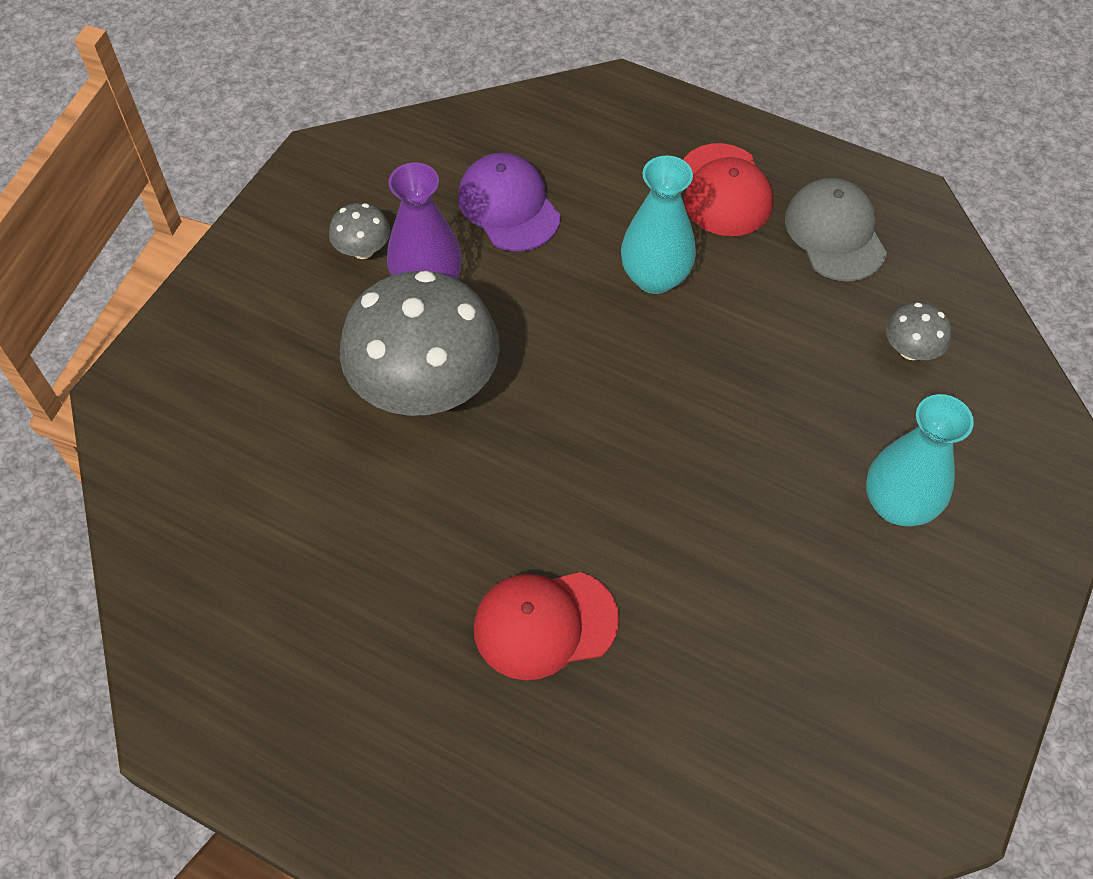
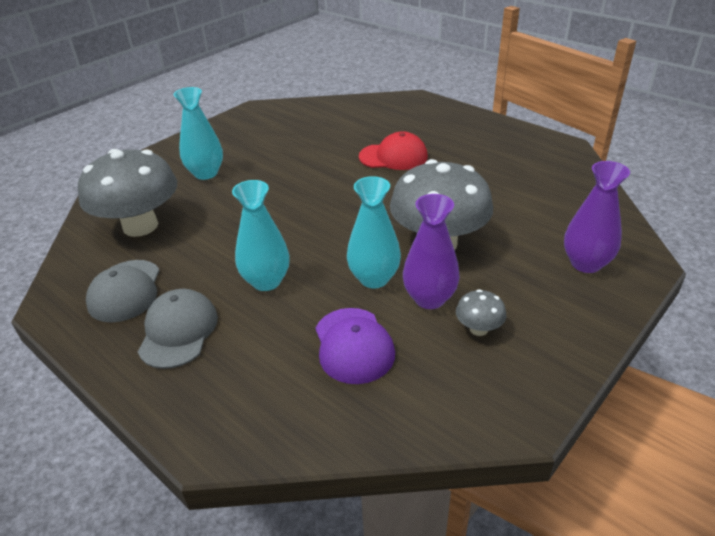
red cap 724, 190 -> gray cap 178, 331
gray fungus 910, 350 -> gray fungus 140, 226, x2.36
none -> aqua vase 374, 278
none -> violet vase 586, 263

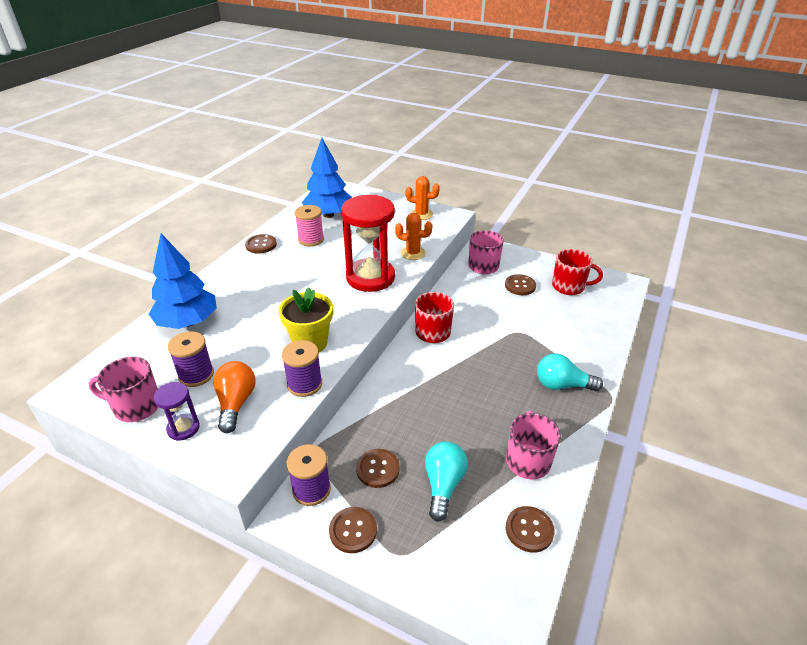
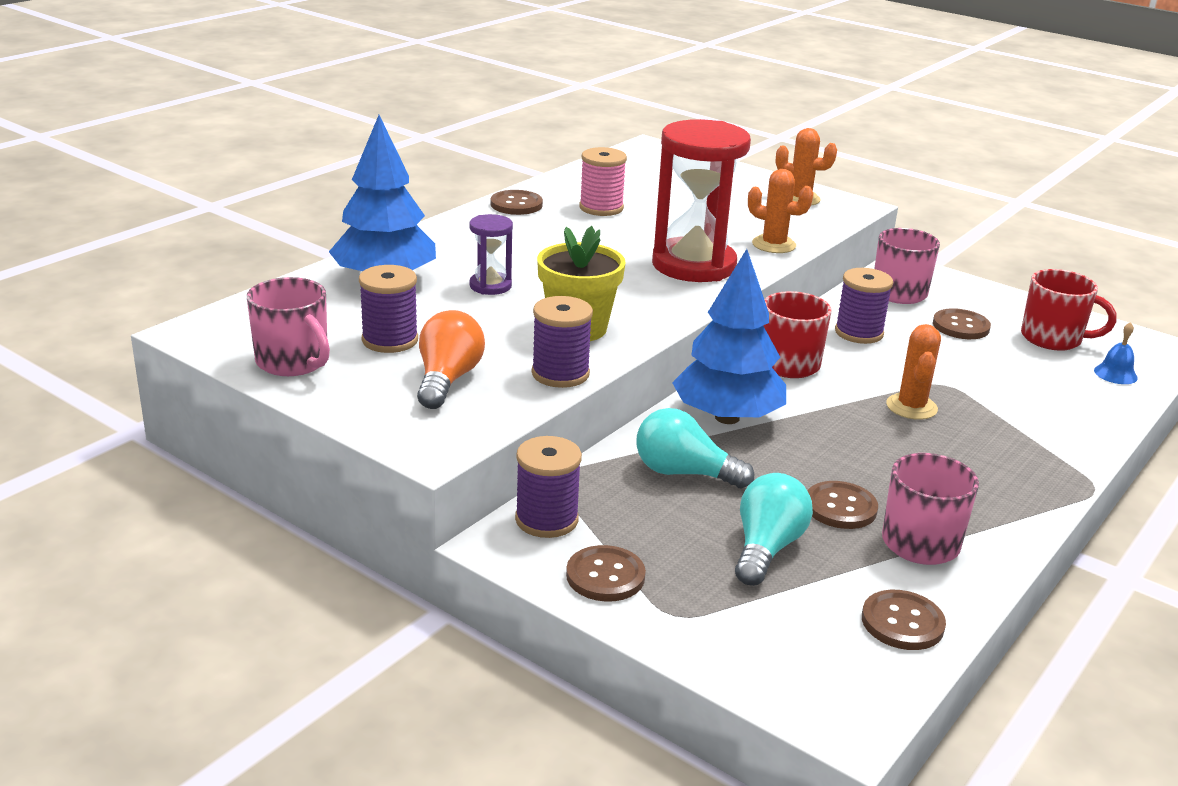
pink mug 136, 406 -> pink mug 293, 362, 150 degrees counterclockwise
violet sandglass 183, 428 -> violet sandglass 490, 286, moved
cobalt fir tree 328, 215 -> cobalt fir tree 727, 418, moved
brown sewing button 378, 469 -> brown sewing button 840, 507, moved
aqua light bulb 562, 385 -> aqua light bulb 684, 473, moved
none -> violet spool 859, 333
none -> bright orange cactus 911, 407
none -> cobalt school bell 1115, 374

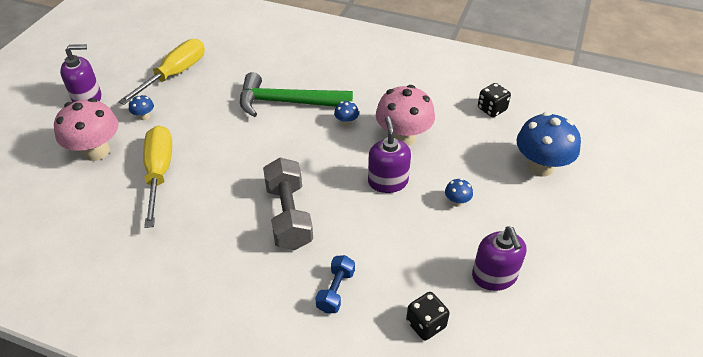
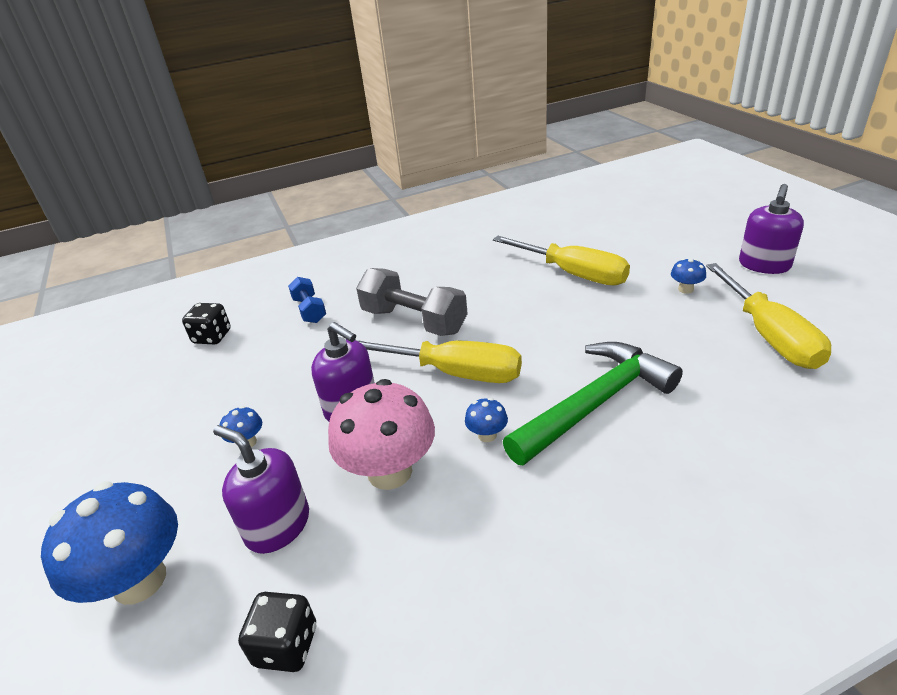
pink fungus 96, 151 -> none
violet pump bottle 494, 276 -> violet pump bottle 277, 525, moved
none -> golden flat screwdriver 454, 373

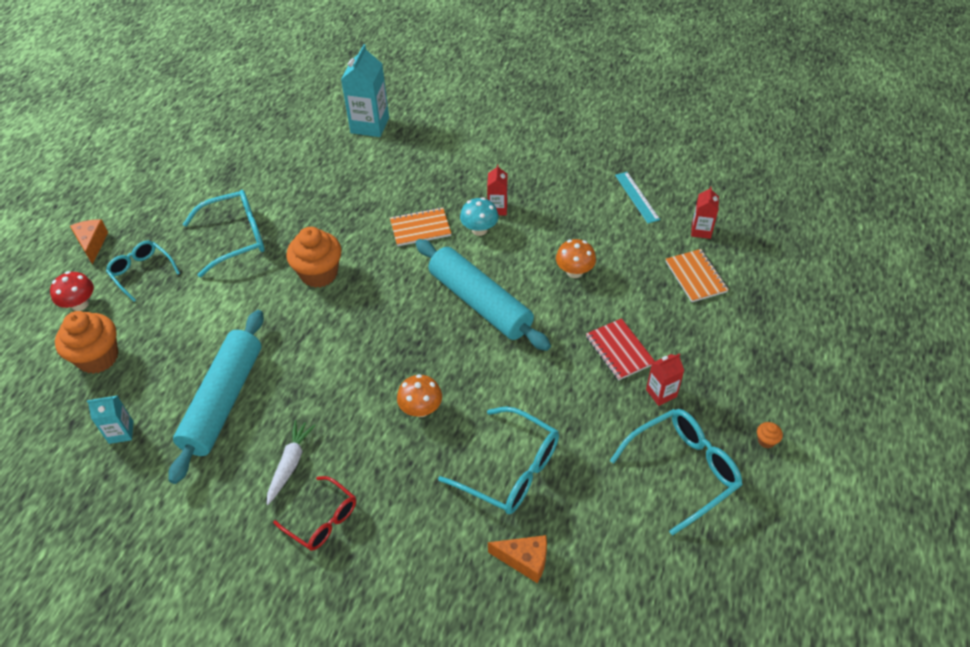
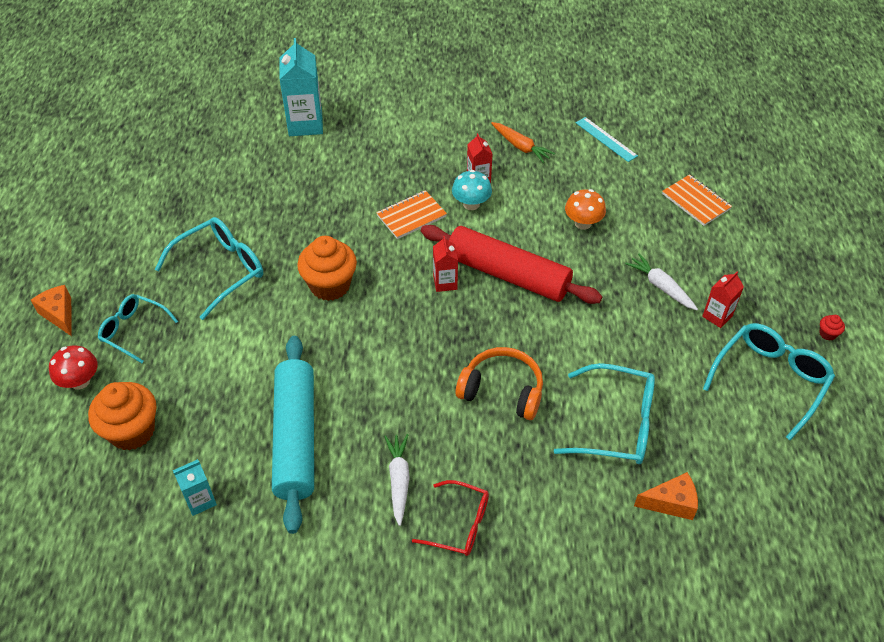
bright orange fungus 421, 409 -> bright orange headset 502, 391
aqua rolling pin 480, 303 -> red rolling pin 507, 274
red exercise book 619, 350 -> white toy carrot 661, 286
red milk carton 701, 230 -> red milk carton 445, 282, moved
bright orange muffin 766, 440 -> red muffin 827, 334
none -> bright orange toy carrot 520, 147

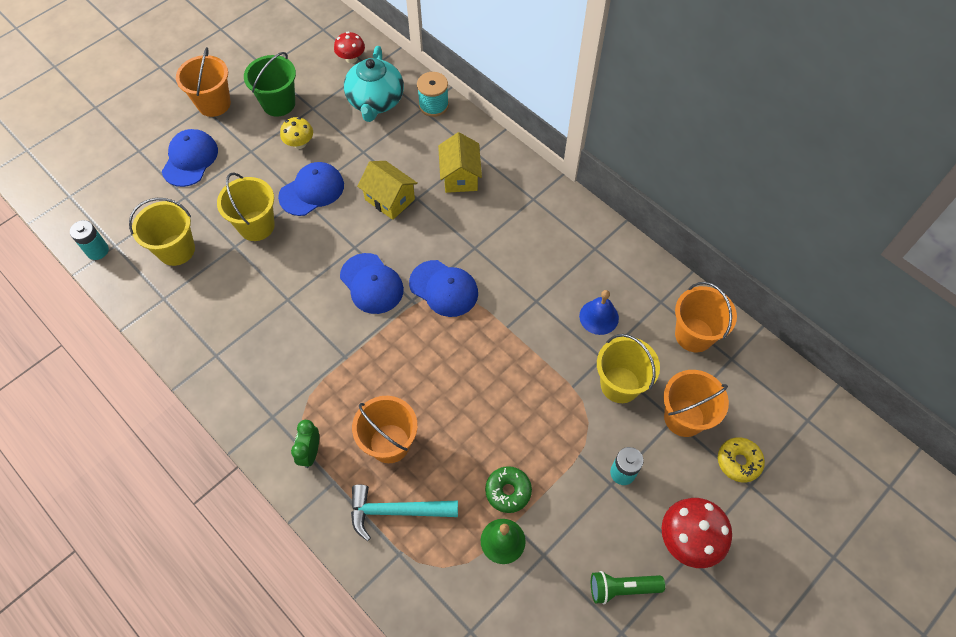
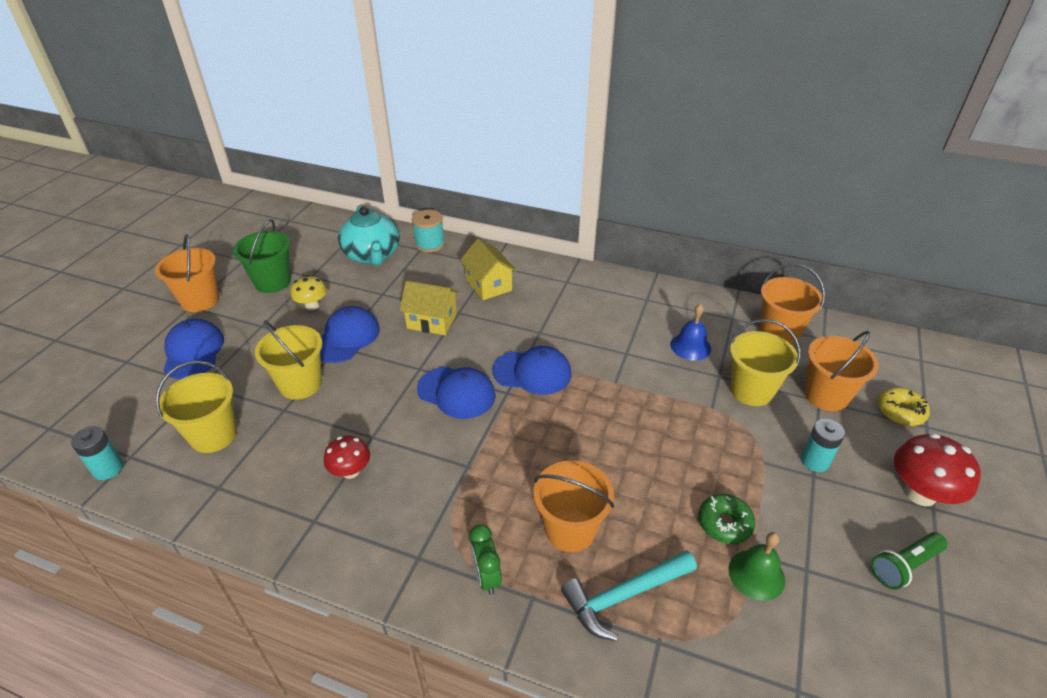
red fungus 351, 58 -> red fungus 350, 471, moved

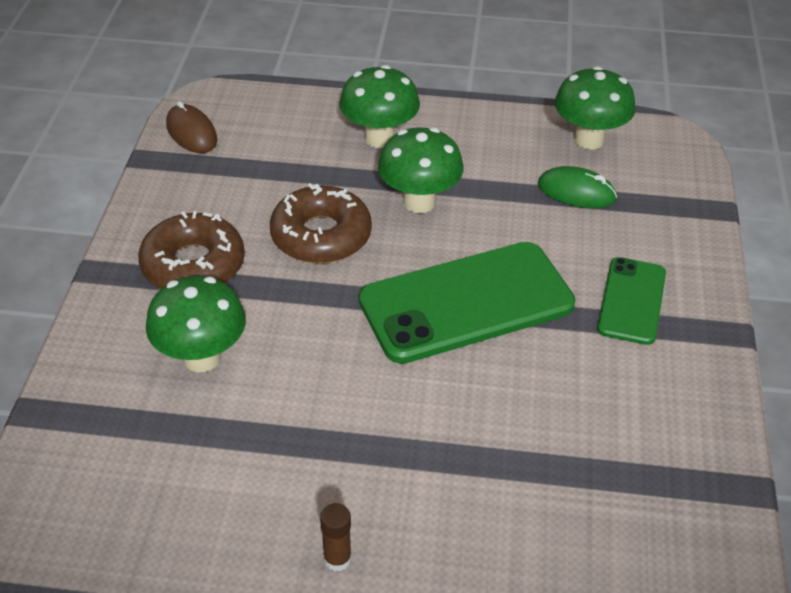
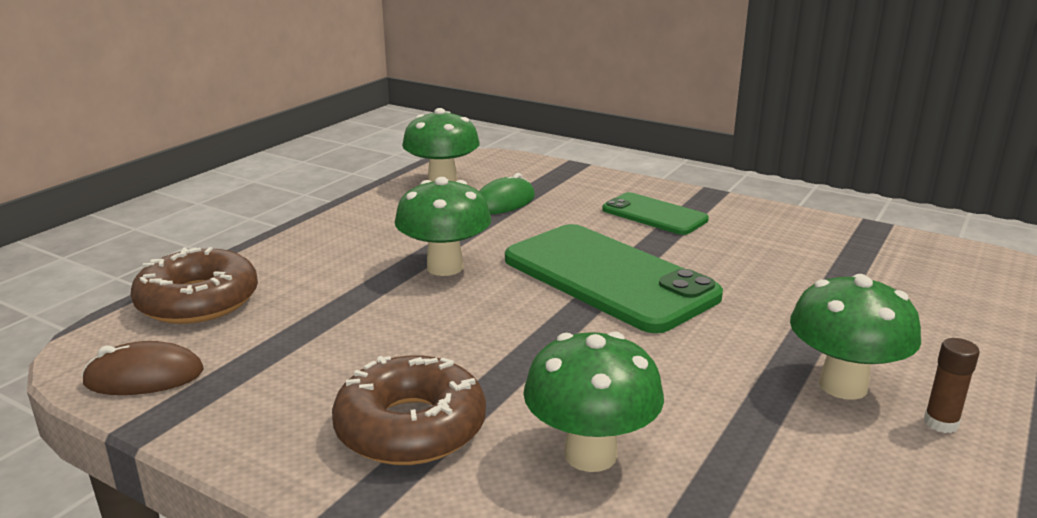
brown donut 321, 236 -> brown donut 198, 301, moved
green fungus 379, 138 -> green fungus 843, 386, moved
green mobile phone 466, 303 -> green mobile phone 608, 278, 45 degrees counterclockwise

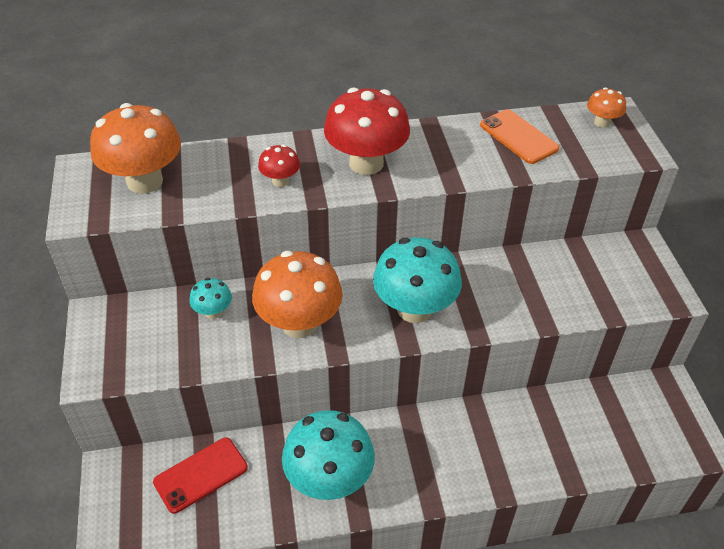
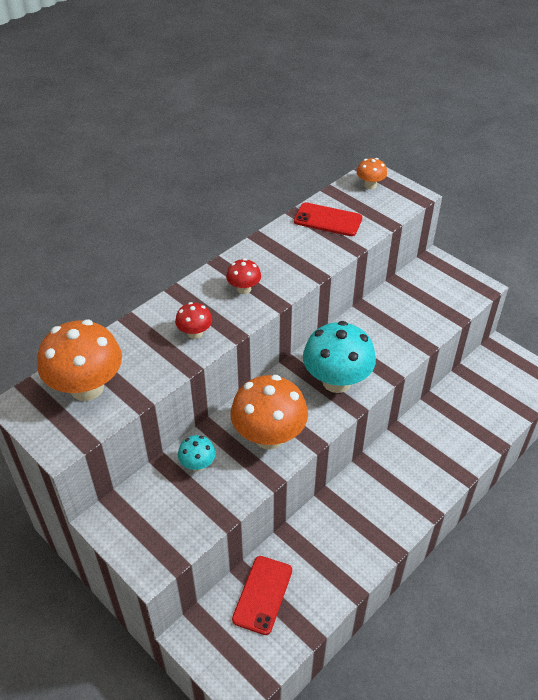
aqua fungus 329, 479 -> none
red fungus 366, 163 -> red fungus 244, 289, x0.48
bright orange mobile phone 518, 137 -> red mobile phone 328, 220

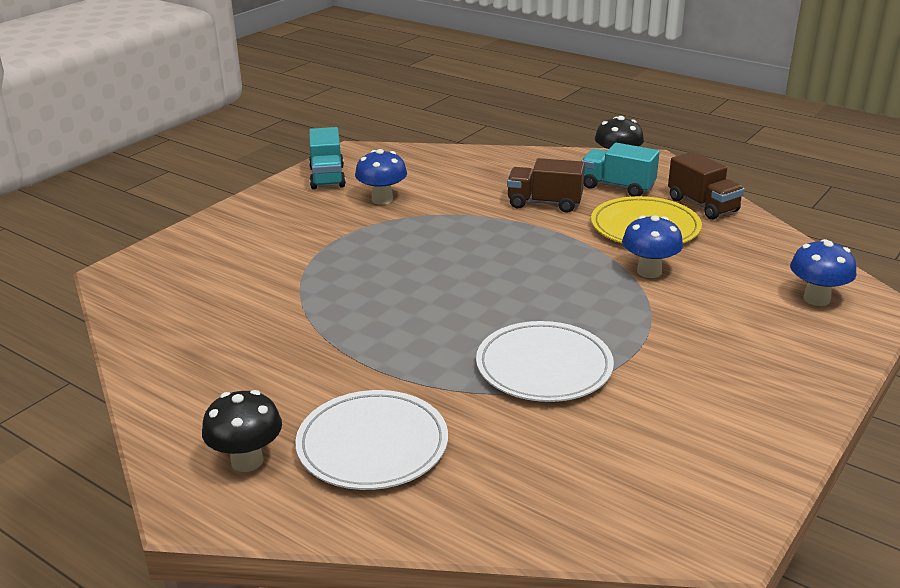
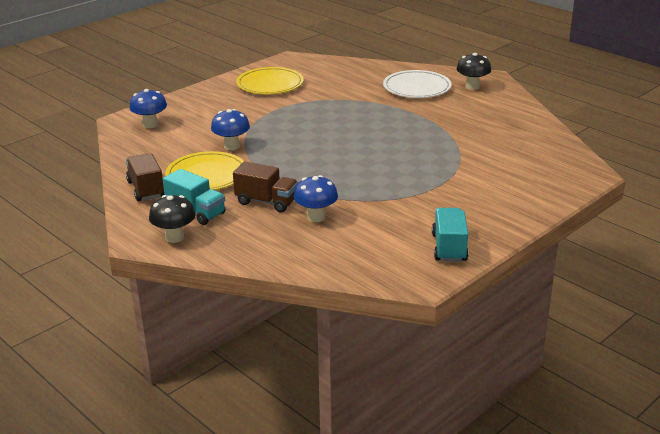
cobalt fungus 382, 200 -> cobalt fungus 316, 217, moved
white dinner plate 544, 367 -> none
none -> golden dinner plate 270, 84

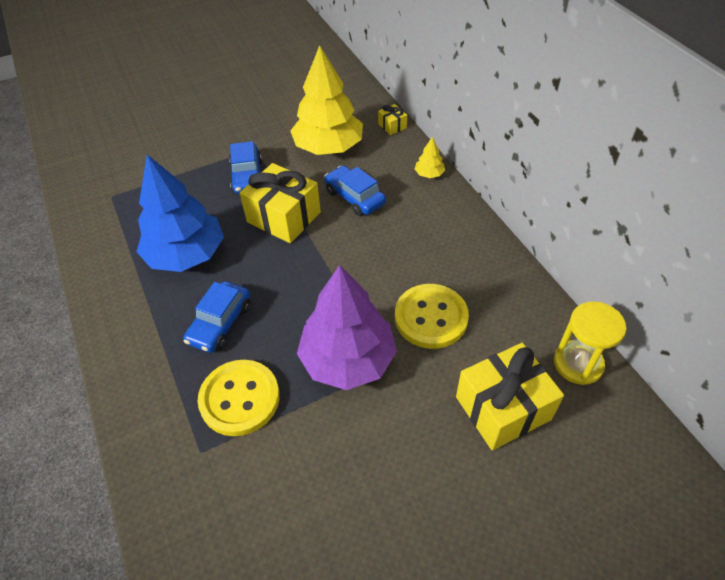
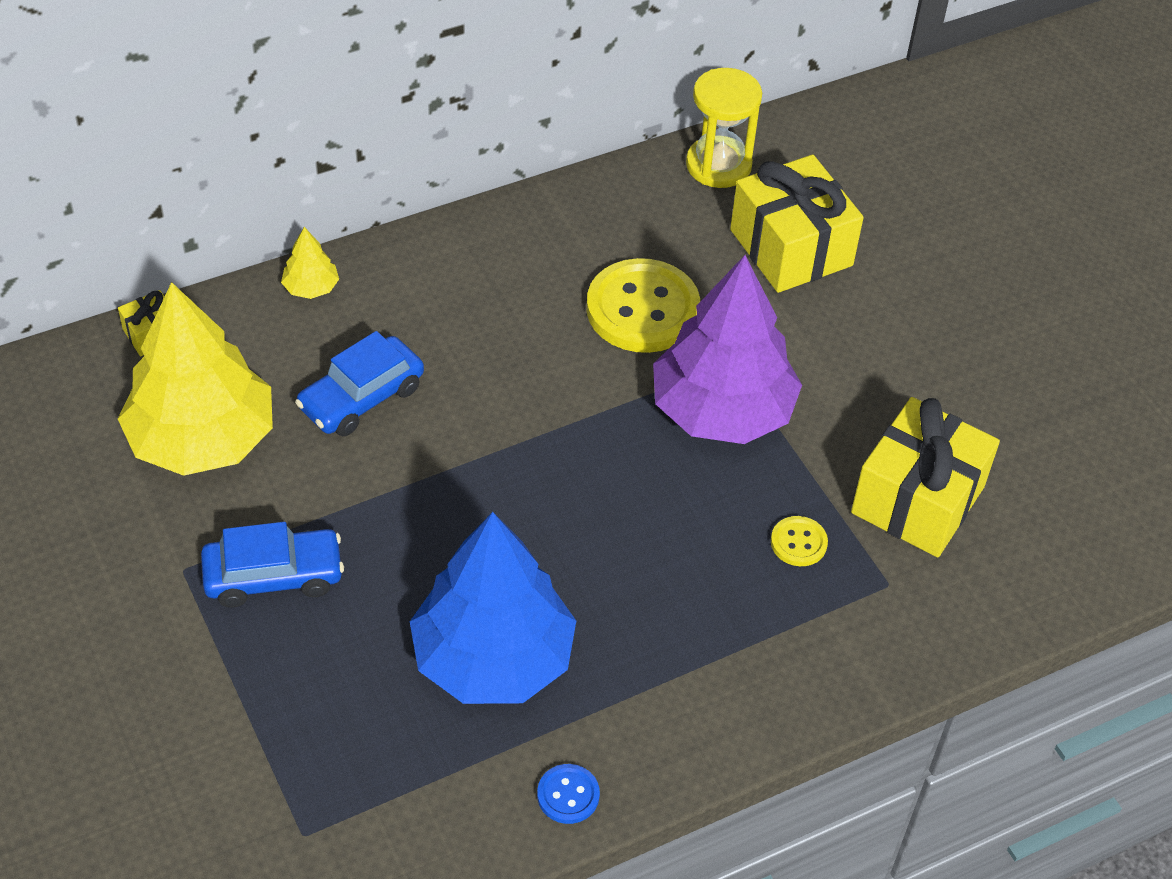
cobalt automobile 220, 323 -> none
golden sewing button 240, 399 -> golden sewing button 798, 543, x0.46
golden wrapped gift 284, 217 -> golden wrapped gift 918, 500, moved
none -> cobalt sewing button 568, 795

